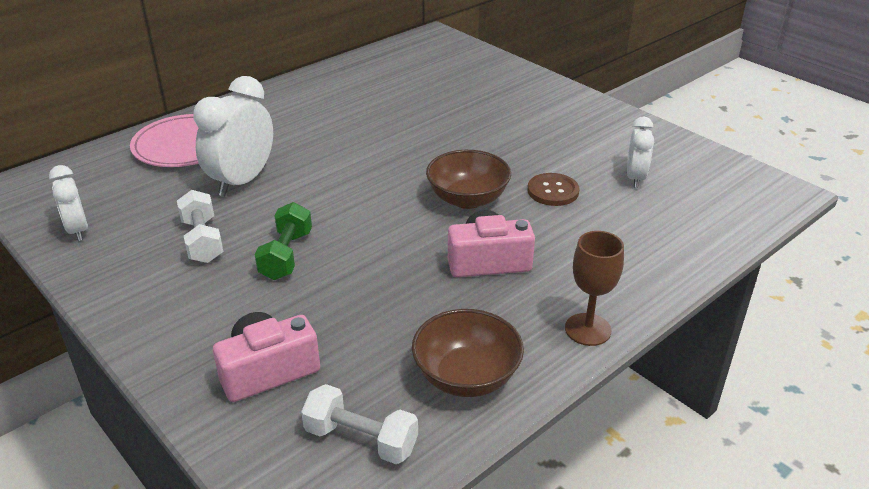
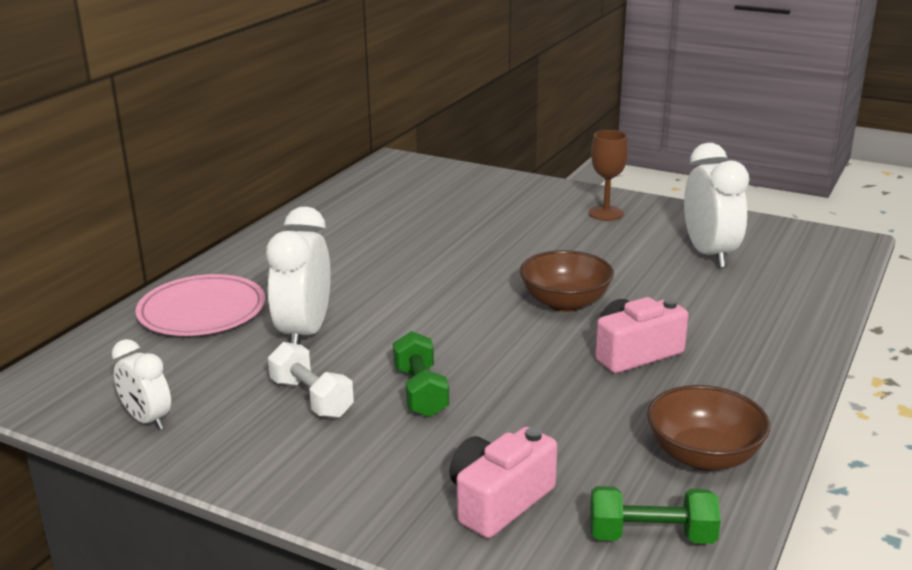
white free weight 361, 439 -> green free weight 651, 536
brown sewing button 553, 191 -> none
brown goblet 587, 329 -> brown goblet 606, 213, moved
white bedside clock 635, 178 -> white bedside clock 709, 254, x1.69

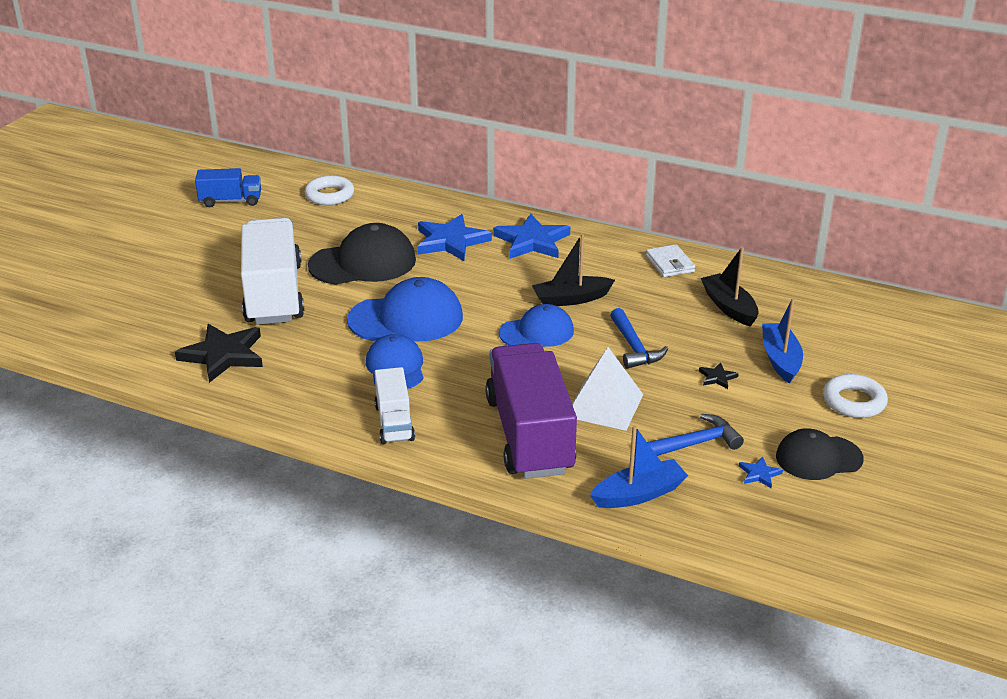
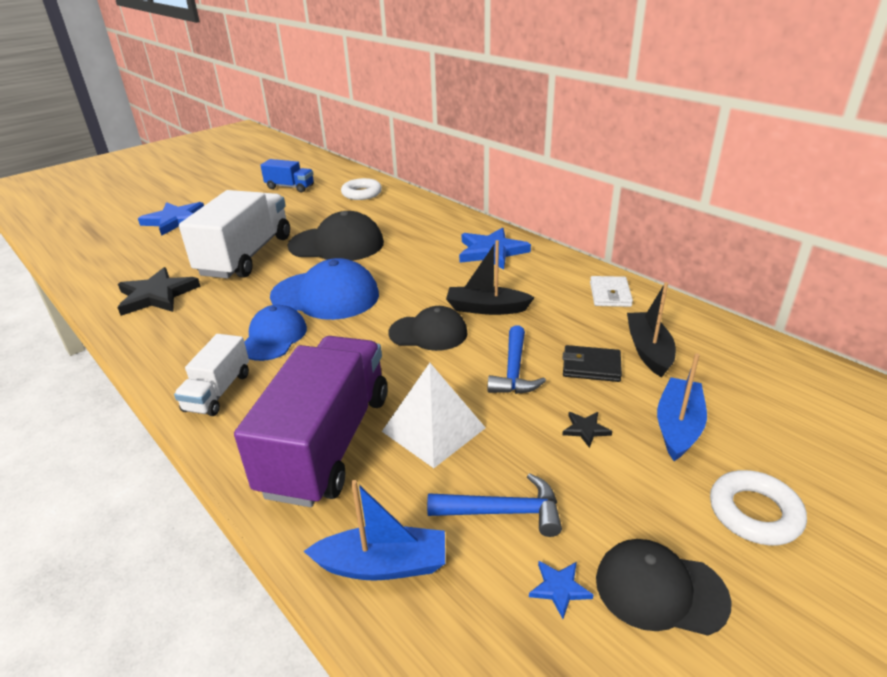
cobalt star shape 451, 241 -> cobalt star shape 175, 221, moved
cobalt cap 537, 332 -> ebony cap 428, 333
none -> ebony billfold 591, 367

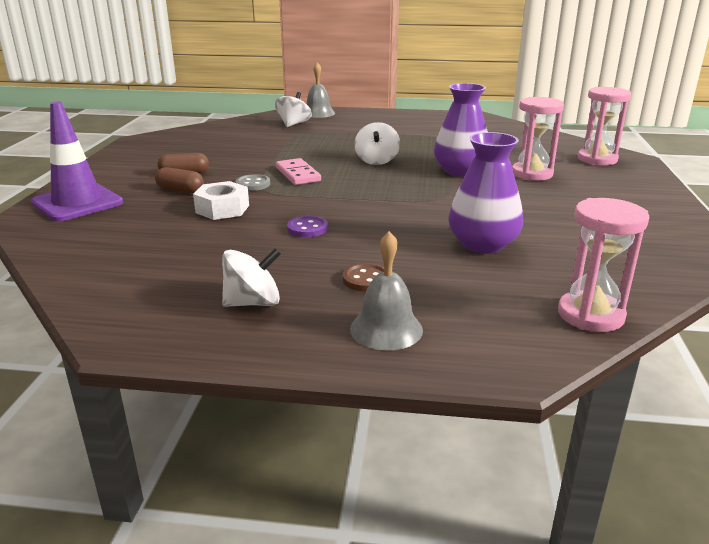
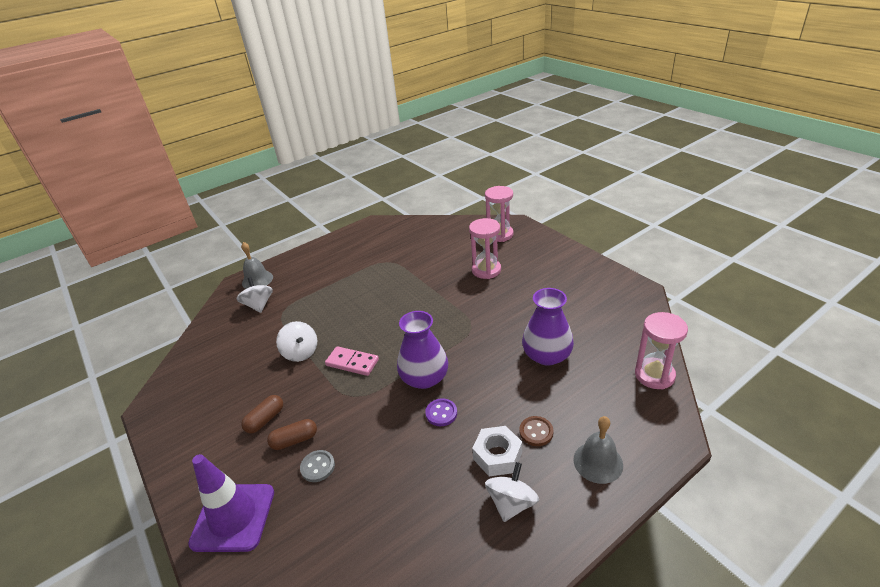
white nut 222, 209 -> white nut 497, 456, moved
gray sewing button 253, 184 -> gray sewing button 318, 467, moved
white toy top 376, 161 -> white toy top 301, 352, moved
violet vase 460, 171 -> violet vase 424, 378, moved

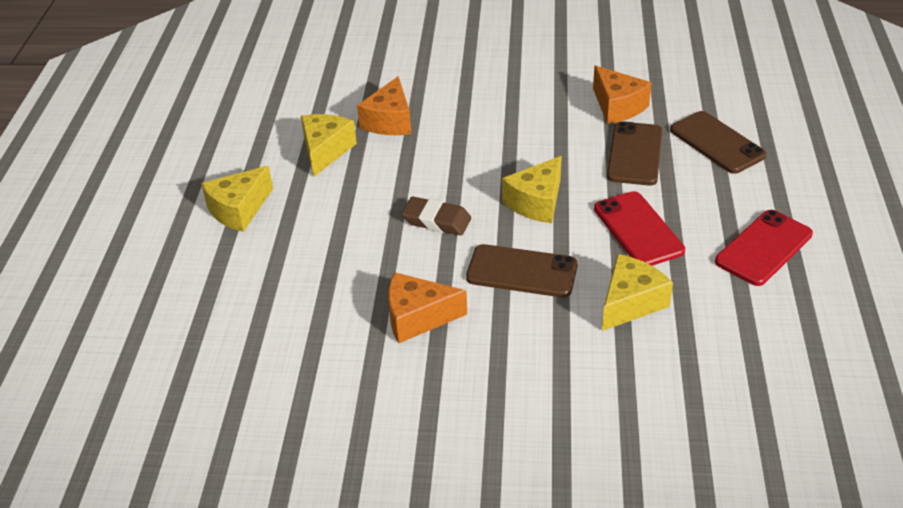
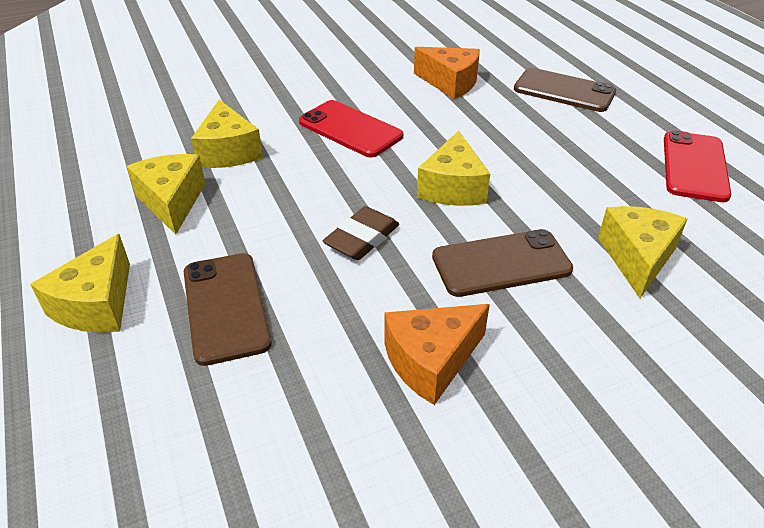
bright orange cheese 389, 121 -> golden cheese 228, 151
brown gum eraser 436, 220 -> brown gum eraser 362, 238, 45 degrees counterclockwise
red mobile phone 638, 229 -> red mobile phone 350, 129, moved
brown mobile phone 634, 154 -> brown mobile phone 225, 307, moved

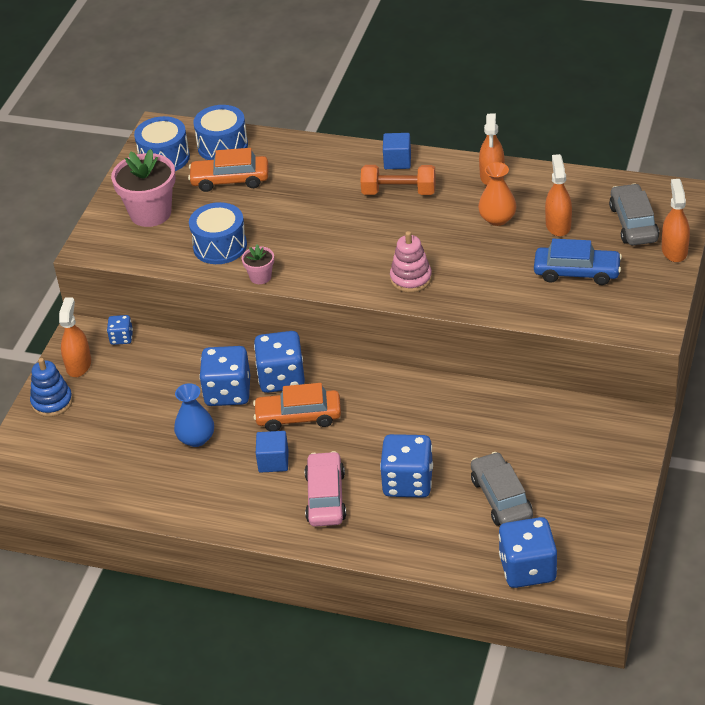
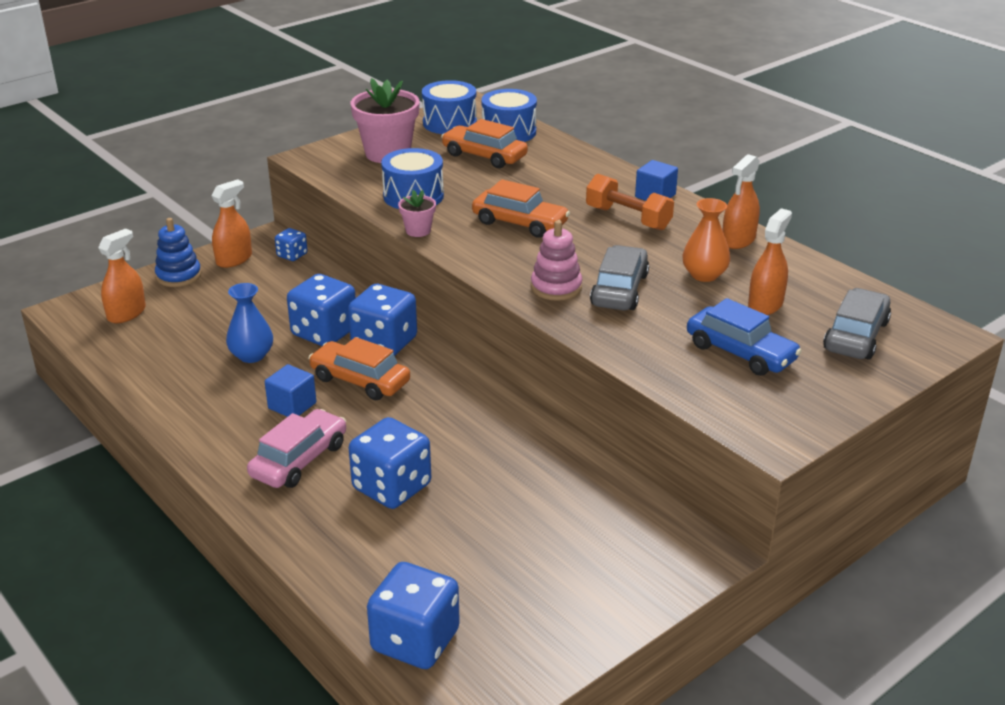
gray automobile 501, 498 -> gray automobile 619, 290, moved
bright orange spray cleaner 674, 250 -> bright orange spray cleaner 126, 313, moved
none -> bright orange automobile 520, 223

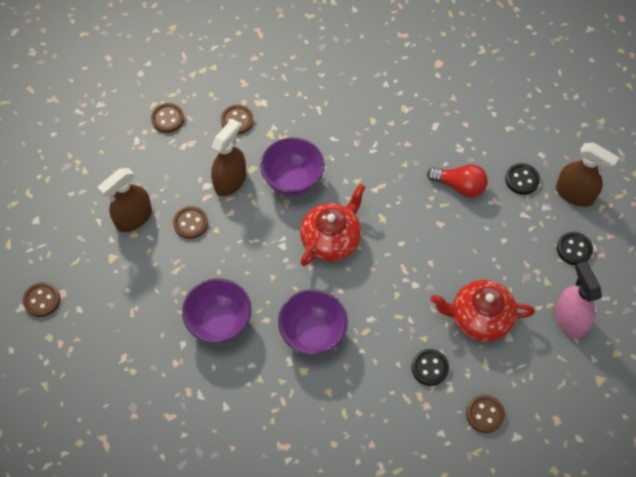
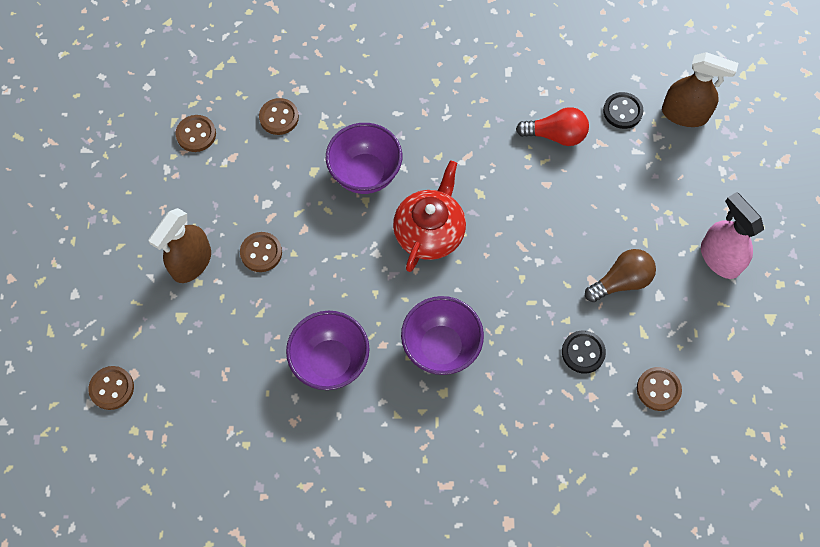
brown spray cleaner 230, 181 -> none
red china teapot 479, 318 -> brown light bulb 621, 281
ebony sewing button 574, 249 -> none

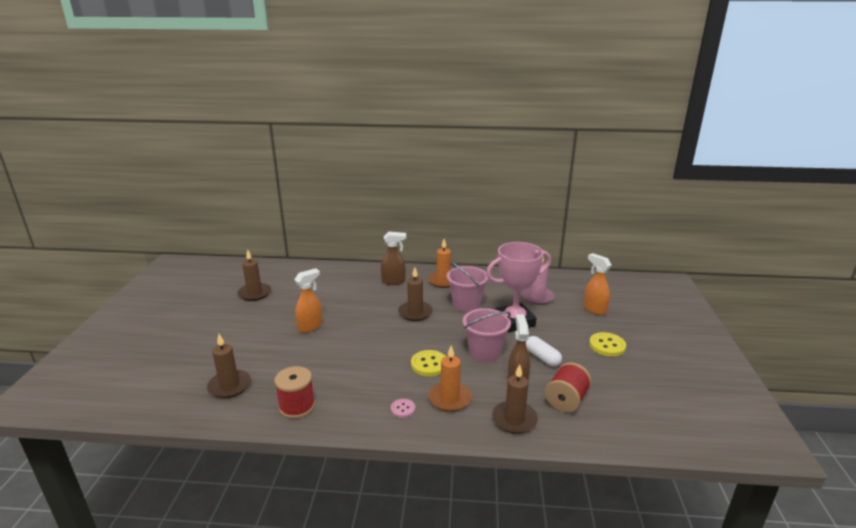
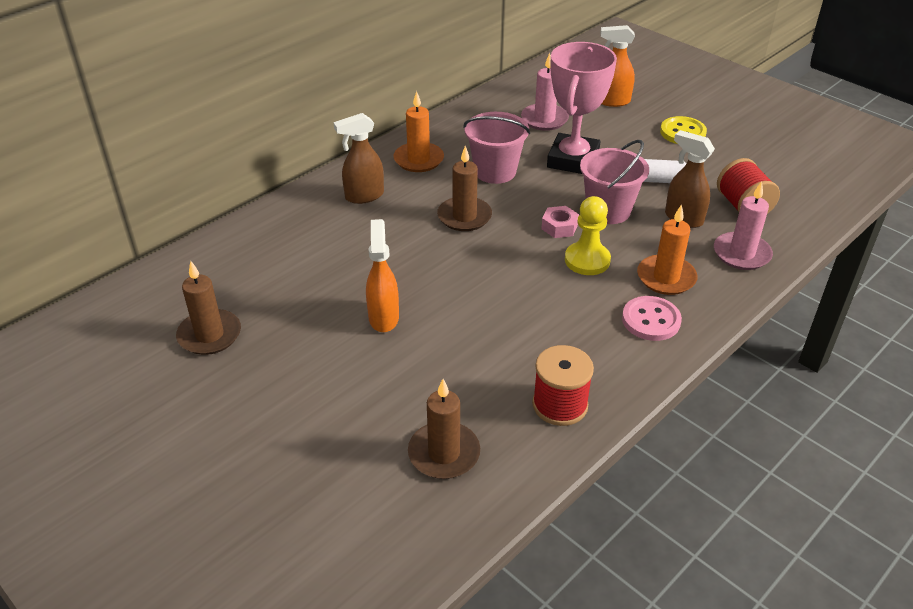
brown spray cleaner 393, 281 -> brown spray cleaner 364, 196, 150 degrees counterclockwise
pink sewing button 403, 409 -> pink sewing button 651, 320, x1.67
golden sewing button 429, 364 -> golden game pawn 587, 260
brown candle 514, 419 -> pink candle 741, 254
none -> pink nut 559, 227

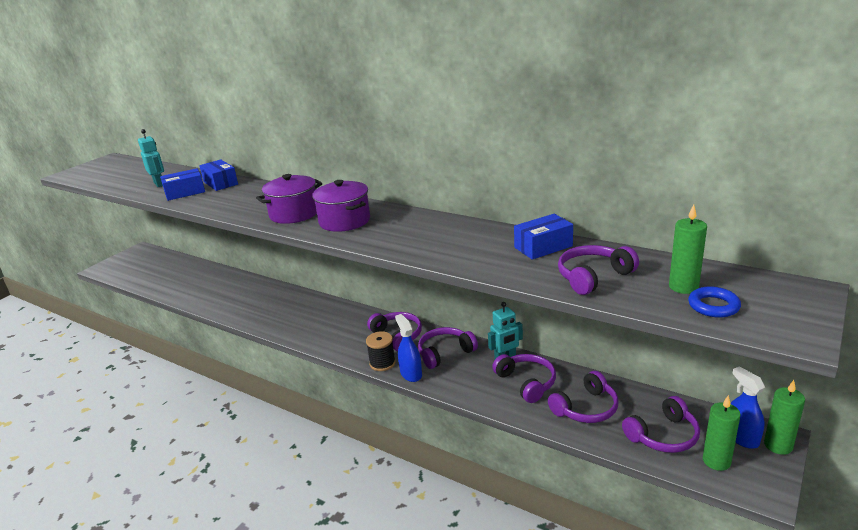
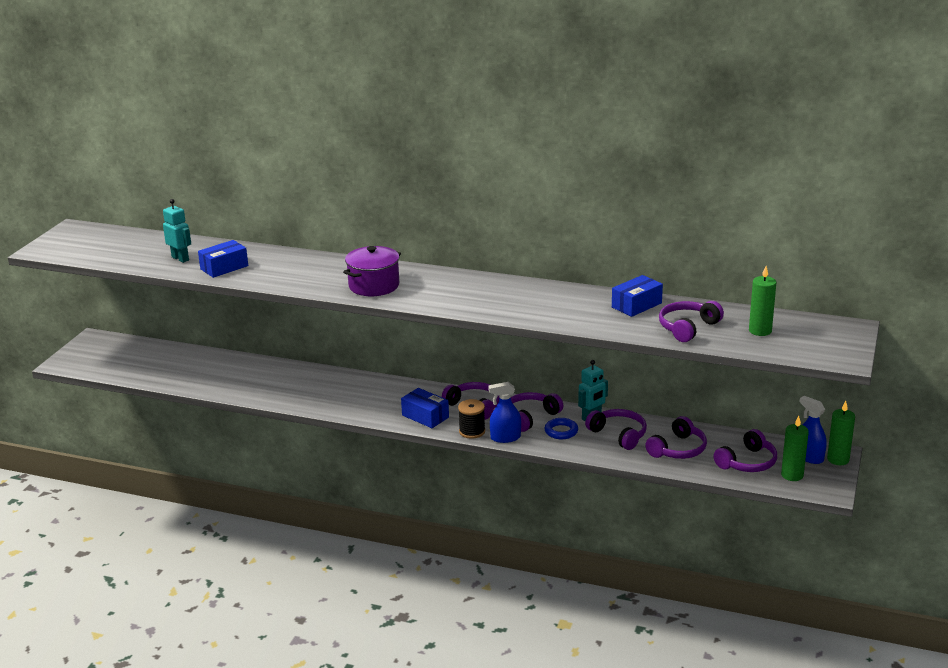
cobalt parcel 220, 183 -> cobalt parcel 425, 416, moved
violet cooking pot 344, 221 -> none
cobalt spray cleaner 411, 374 -> cobalt spray cleaner 505, 438, 60 degrees counterclockwise
cobalt ring 713, 306 -> cobalt ring 561, 431, moved

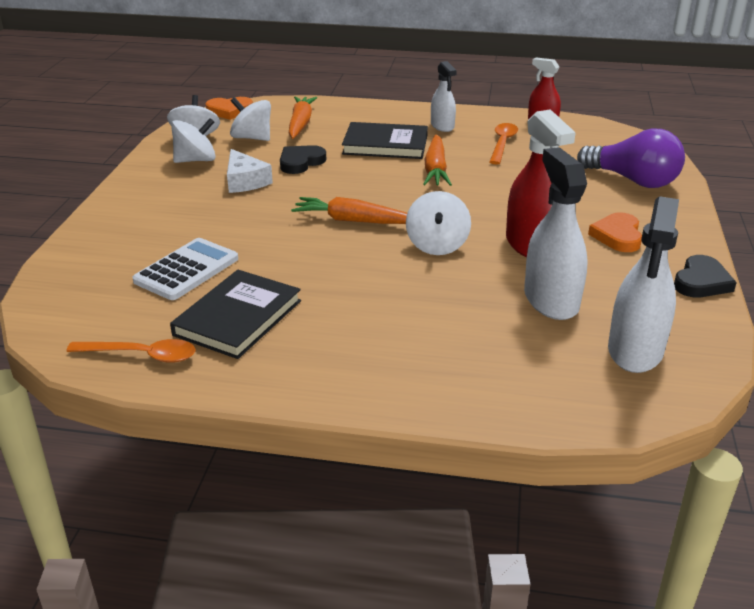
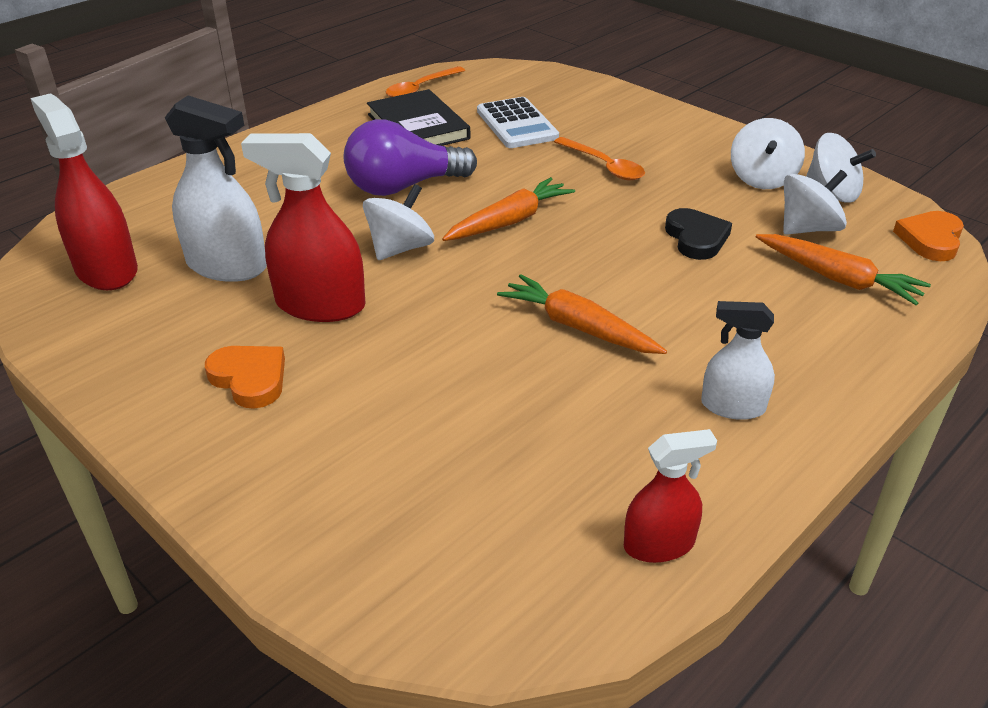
white cheese 245, 181 -> none
ebony book 385, 145 -> none
white toy top 437, 245 -> white toy top 400, 248, 90 degrees clockwise
bright orange spoon 502, 144 -> bright orange spoon 604, 166, moved
violet light bulb 633, 180 -> violet light bulb 403, 187, moved
white spray cleaner 635, 350 -> red spray cleaner 106, 270
ebony heart shape 701, 282 -> none

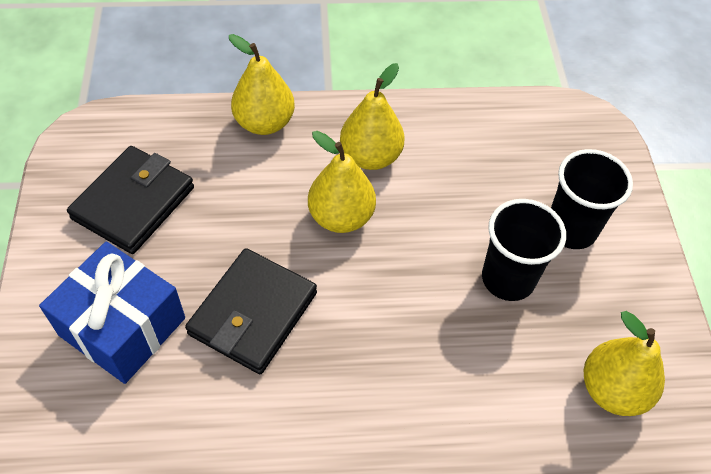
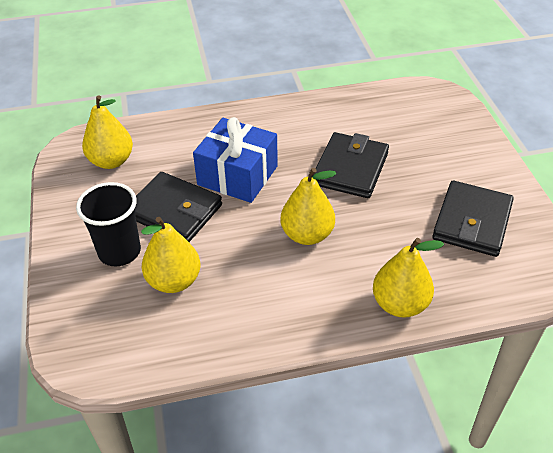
cobalt wrapped gift 122, 326 -> cobalt wrapped gift 237, 175, moved
golden pear 370, 157 -> golden pear 174, 281, moved
ebony tumbler 508, 279 -> ebony billfold 174, 211

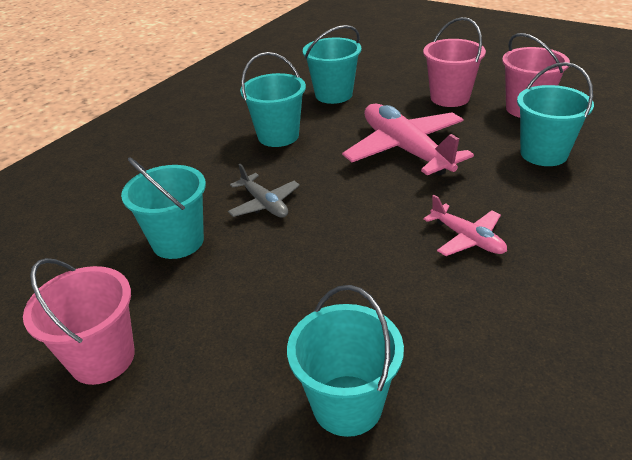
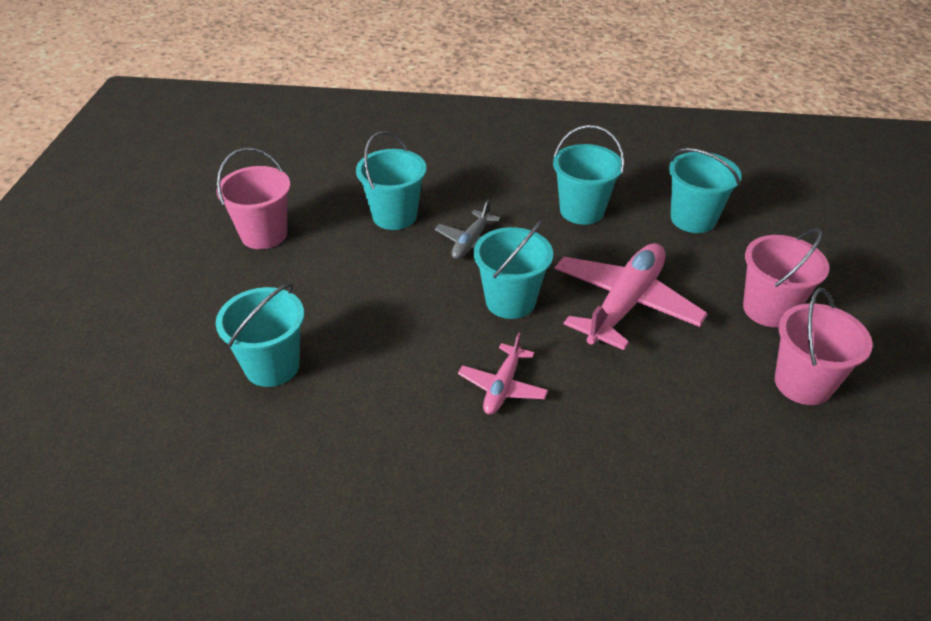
aqua sand bucket 543, 154 -> aqua sand bucket 510, 301, moved

